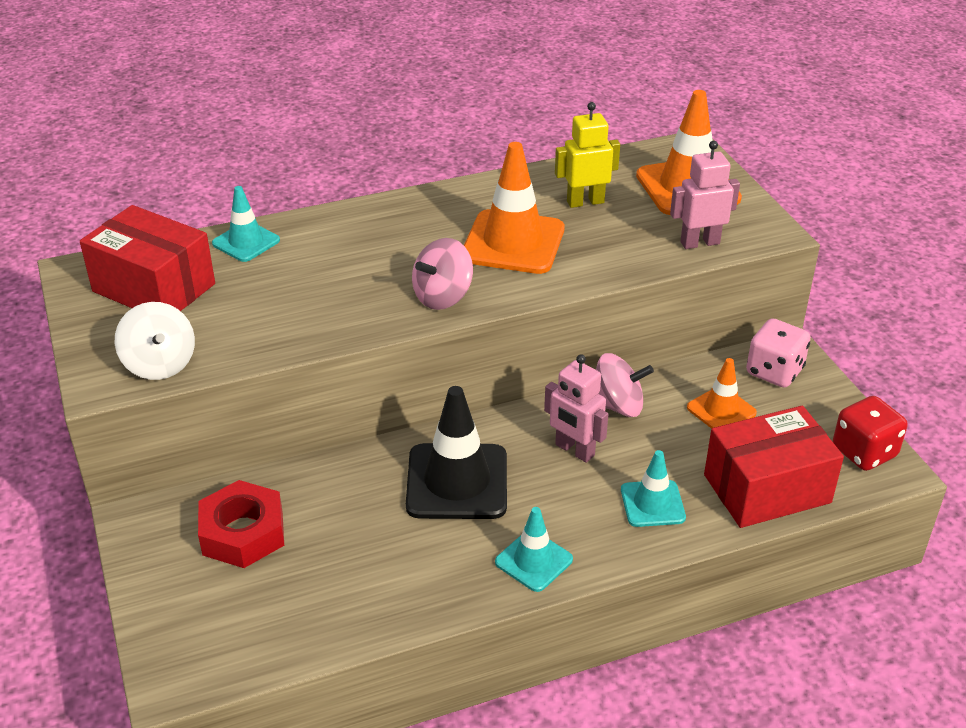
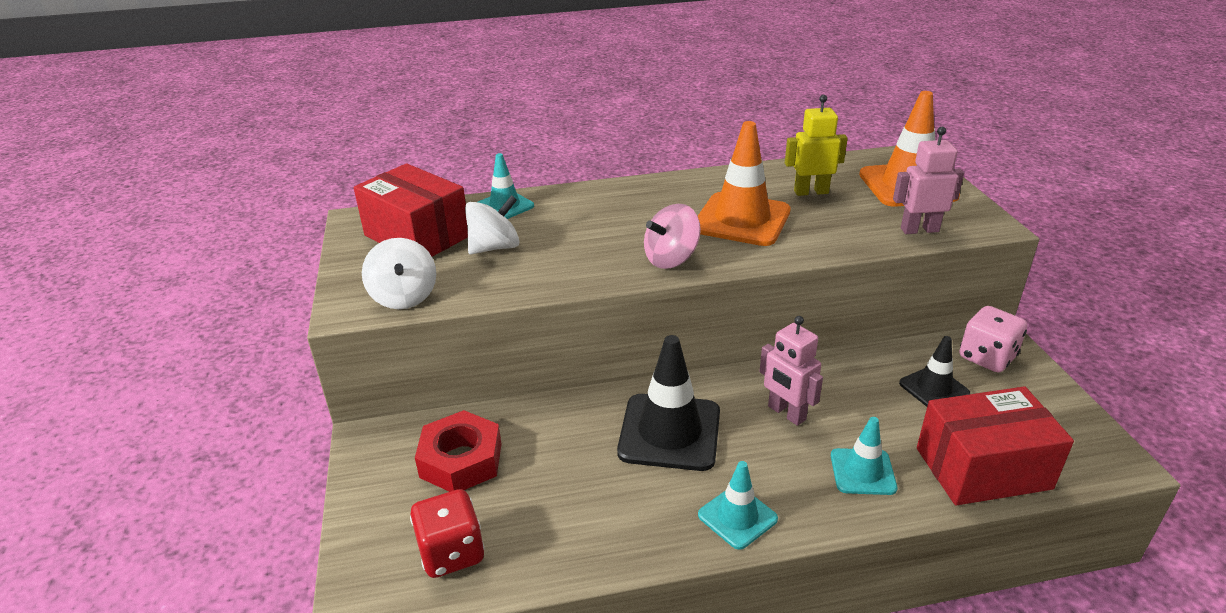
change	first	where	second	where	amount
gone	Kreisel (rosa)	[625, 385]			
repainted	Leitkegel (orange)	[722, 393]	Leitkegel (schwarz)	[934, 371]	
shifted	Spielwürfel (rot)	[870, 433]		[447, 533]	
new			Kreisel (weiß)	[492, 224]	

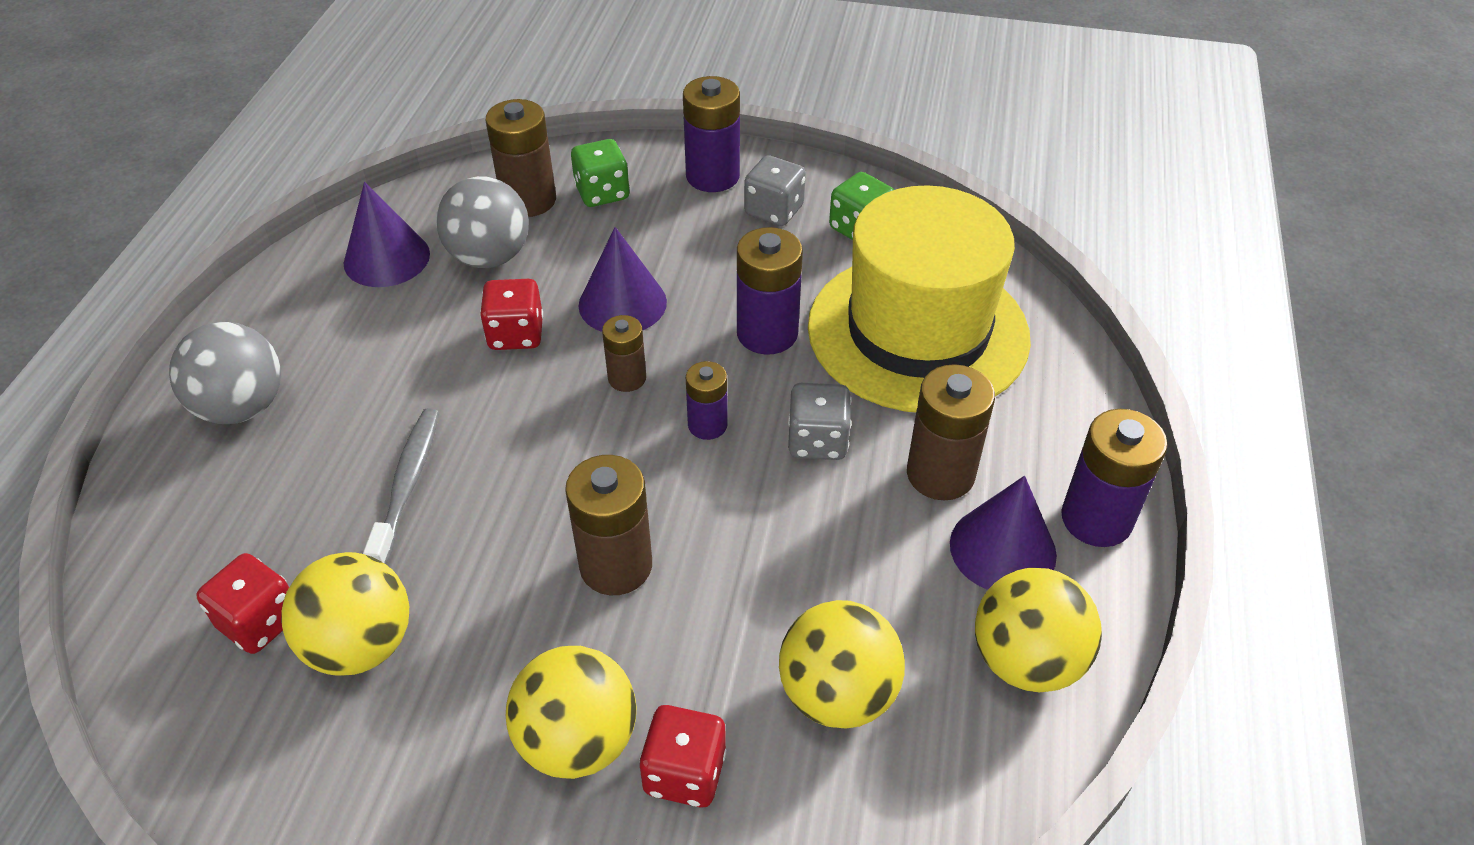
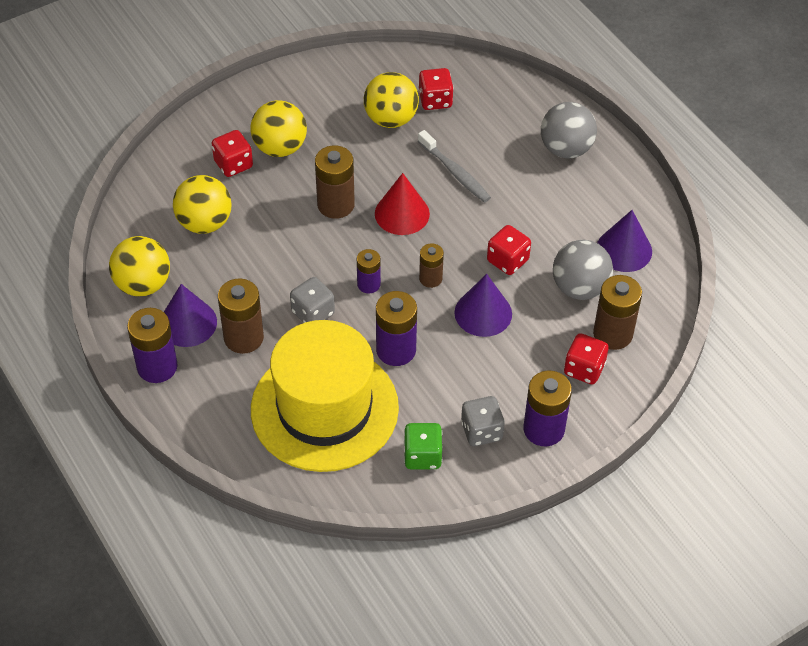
change	first	where	second	where	amount
repainted	Spielwürfel (grün)	[600, 173]	Spielwürfel (rot)	[586, 359]	
new			Kegel (rot)	[402, 204]	

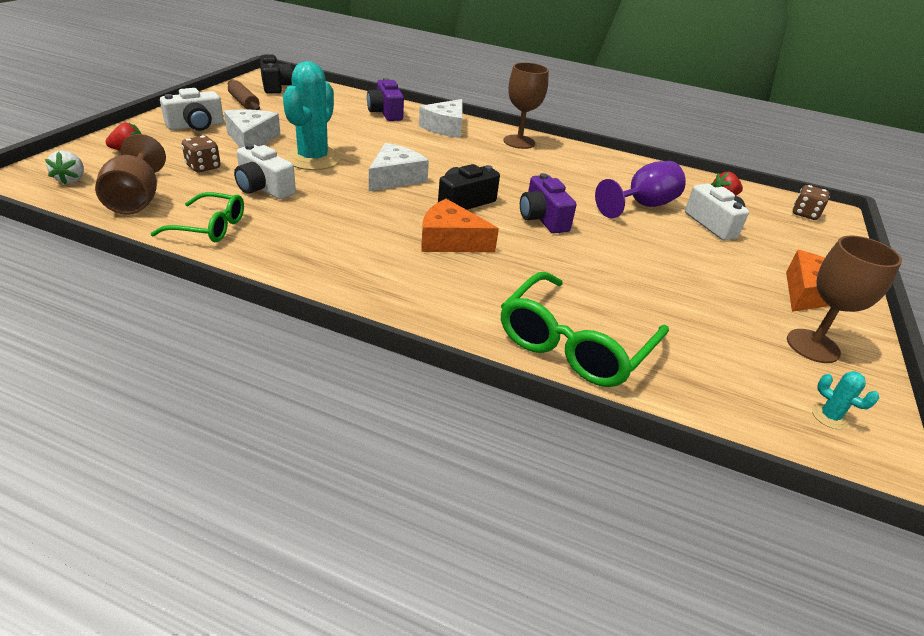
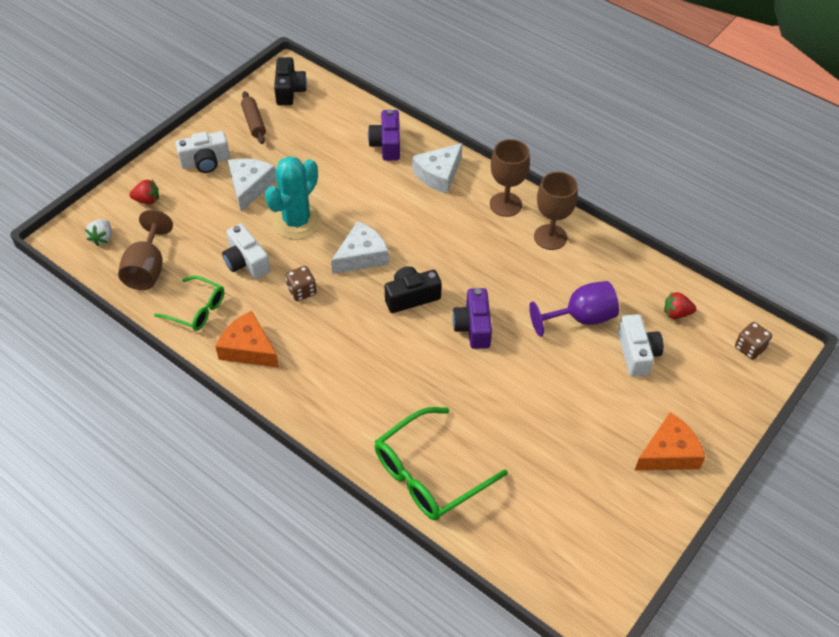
change	first	where	second	where	amount
shifted	Spielwürfel (braun)	[201, 154]		[301, 283]	
shifted	Käse (orange)	[460, 225]		[247, 339]	
shifted	Kelch (braun)	[844, 299]		[556, 211]	
gone	Kaktus (türkis)	[845, 400]			

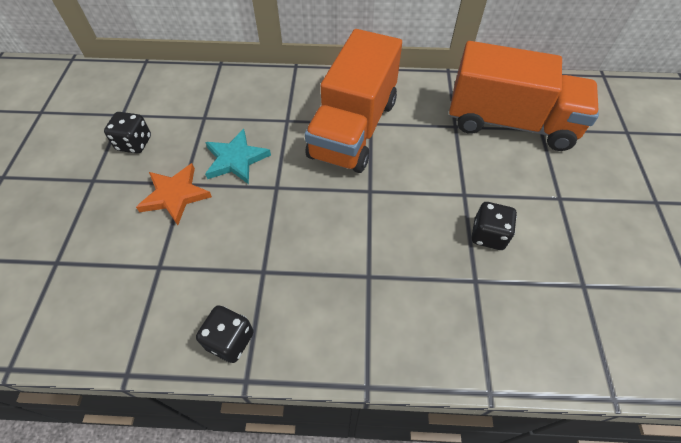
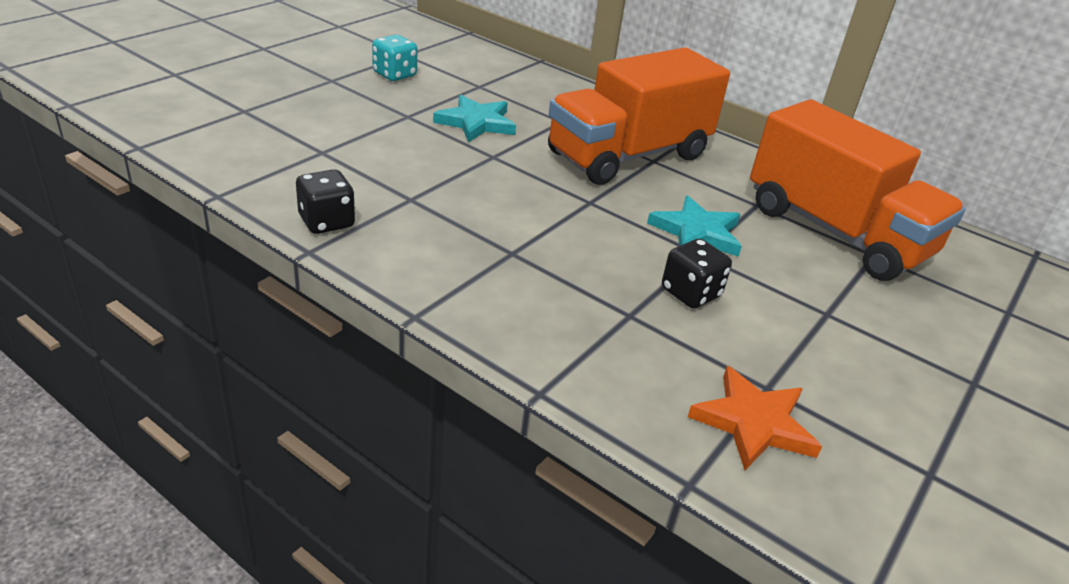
change	first	where	second	where	amount
repainted	Spielwürfel (schwarz)	[127, 133]	Spielwürfel (türkis)	[395, 58]	
shifted	Stern (orange)	[174, 194]		[755, 418]	
new			Stern (türkis)	[694, 226]	

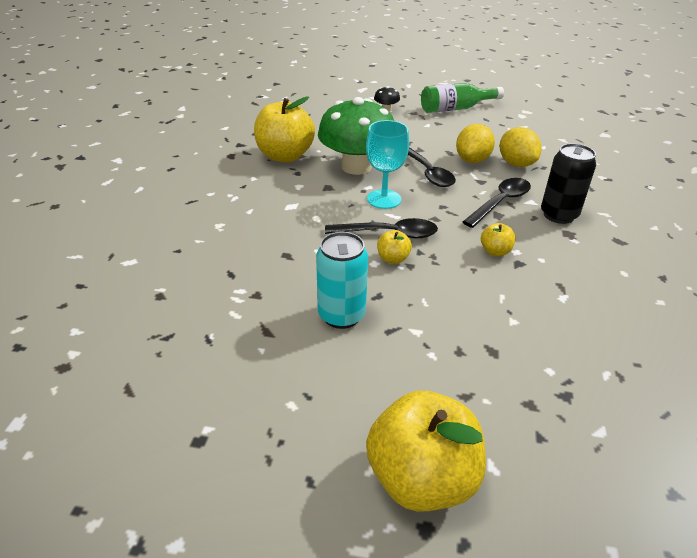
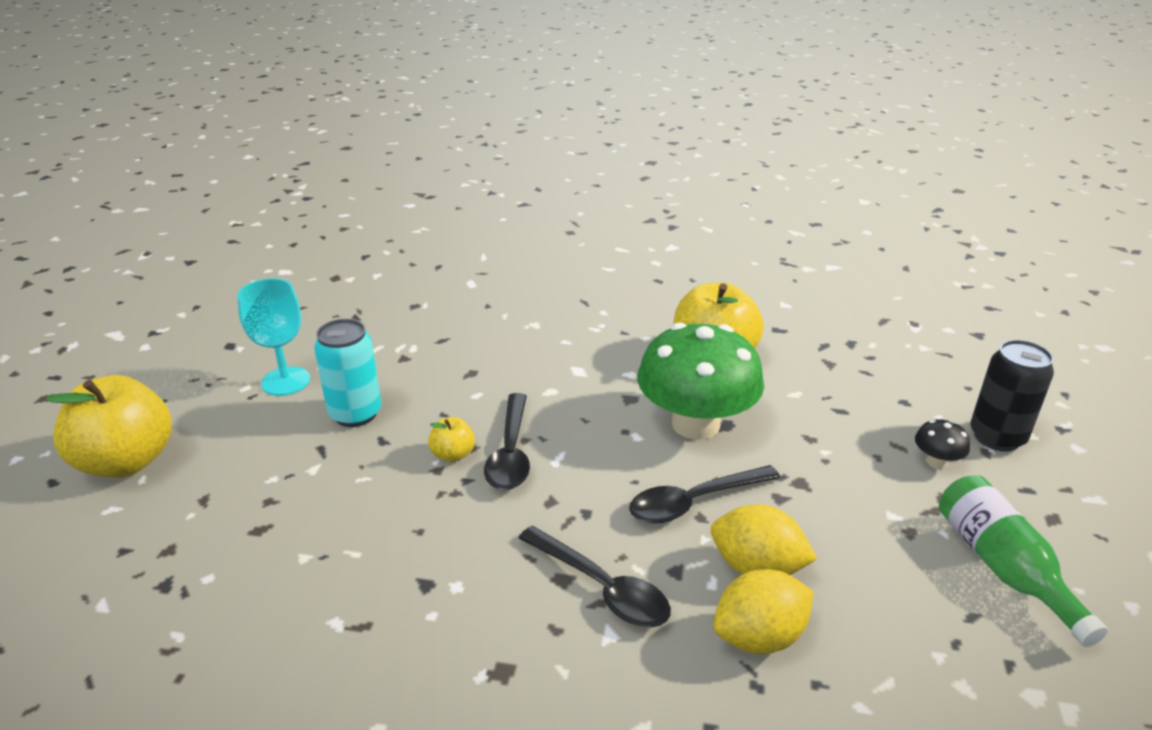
change	first	where	second	where	amount
shifted	Kelch (türkis)	[387, 164]		[273, 337]	
gone	Apfel (gelb)	[498, 239]			
shifted	Dose (schwarz)	[568, 183]		[1012, 396]	

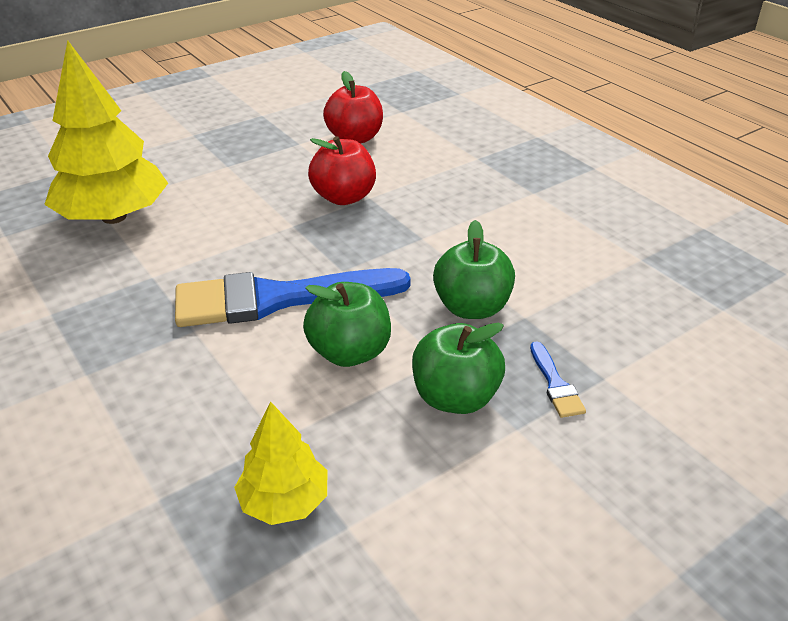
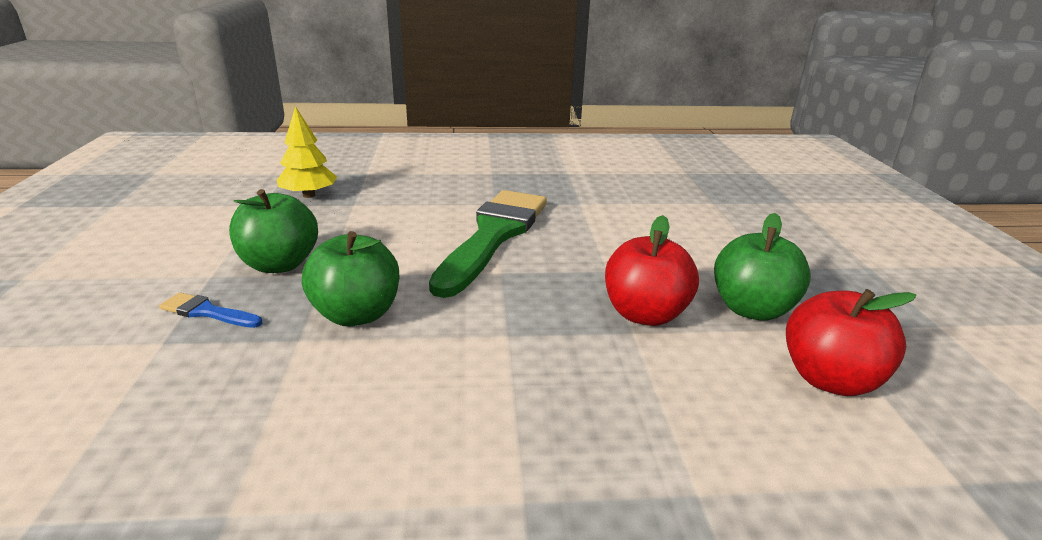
change	first	where	second	where	amount
gone	Baum (gelb)	[106, 132]			
repainted	Pinsel (blau)	[293, 297]	Pinsel (grün)	[488, 244]	
shifted	Apfel (grün)	[347, 324]		[762, 267]	

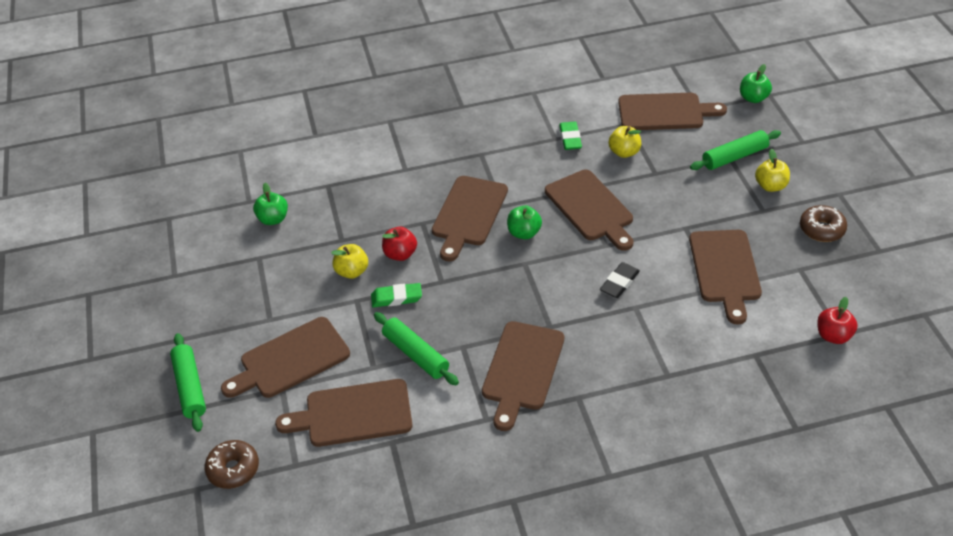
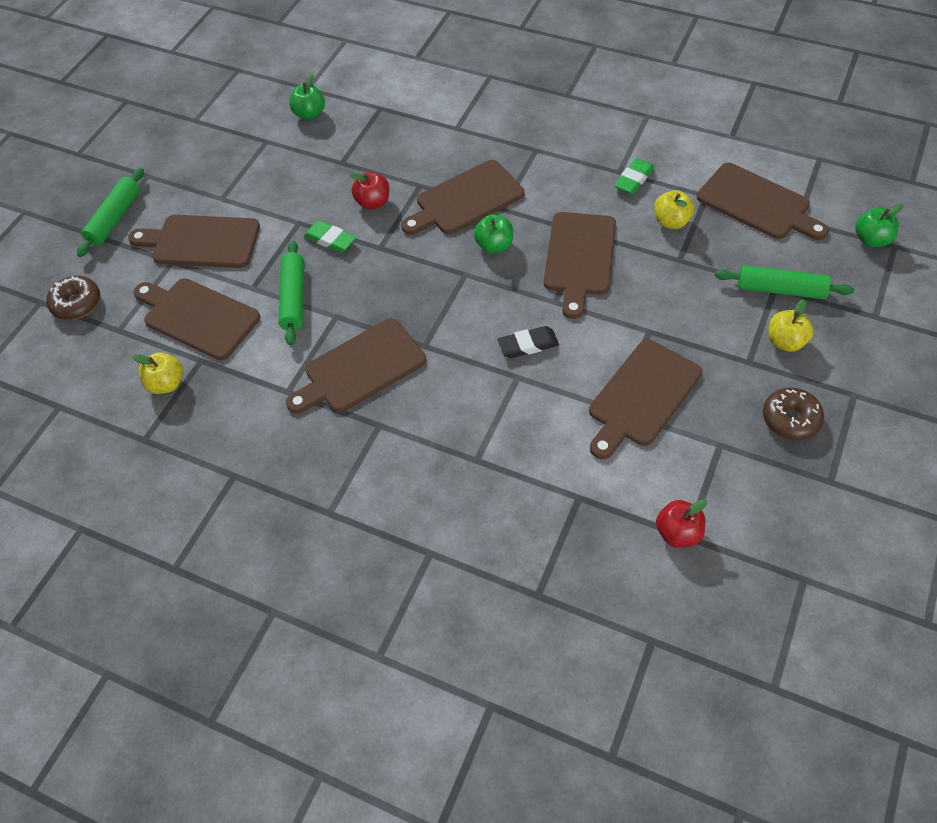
change	first	where	second	where	amount
shifted	Apfel (gelb)	[349, 261]		[157, 373]	

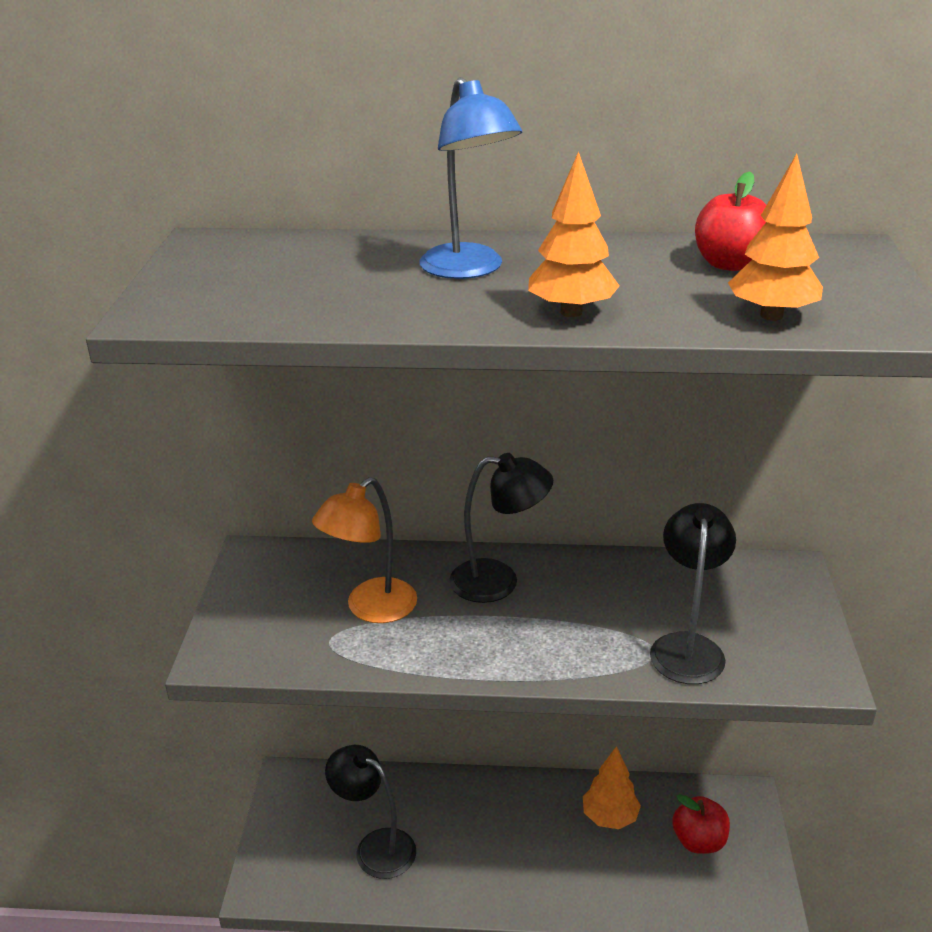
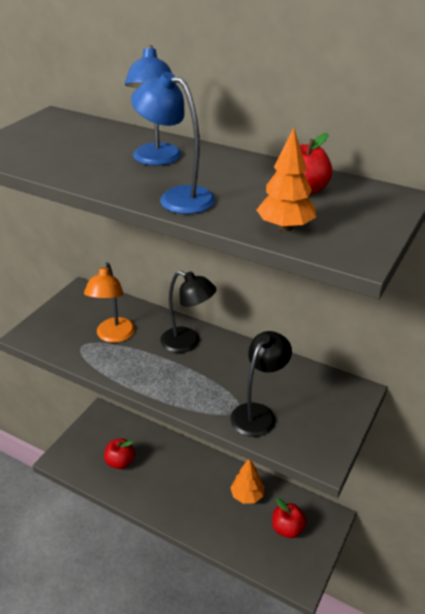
change	first	where	second	where	amount
rotated	Lampe (orange)	[364, 550]		[109, 302]	60 degrees counterclockwise
swapped	Lampe (schwarz)	[370, 812]	Apfel (rot)	[119, 453]	
swapped	Baum (orange)	[574, 234]	Lampe (blau)	[173, 143]	

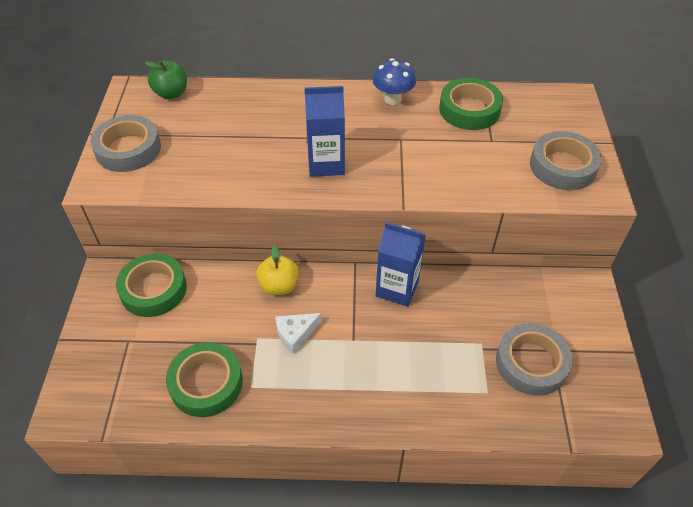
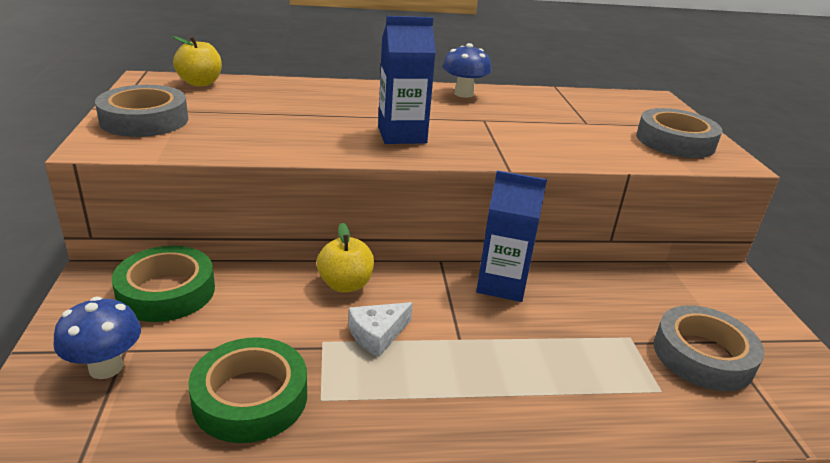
change	first	where	second	where	amount
repainted	Apfel (grün)	[166, 80]	Apfel (gelb)	[197, 61]	
gone	Klebeband (grün)	[471, 104]			
new			Pilz (blau)	[97, 338]	

